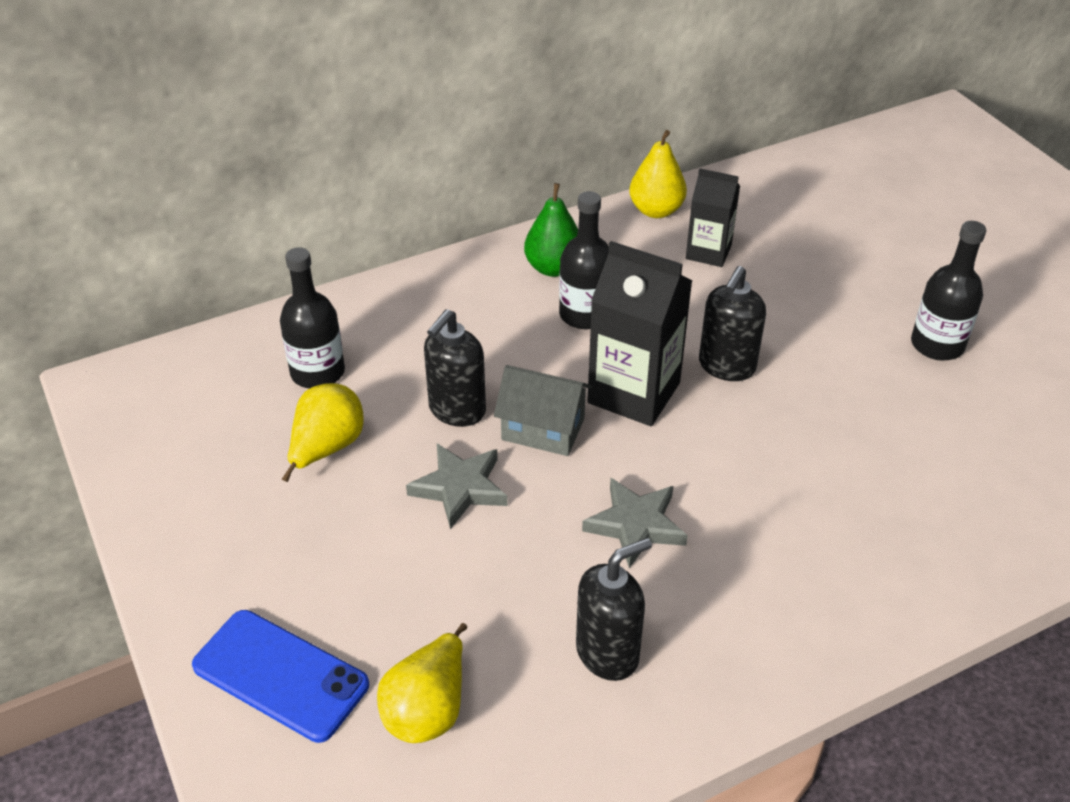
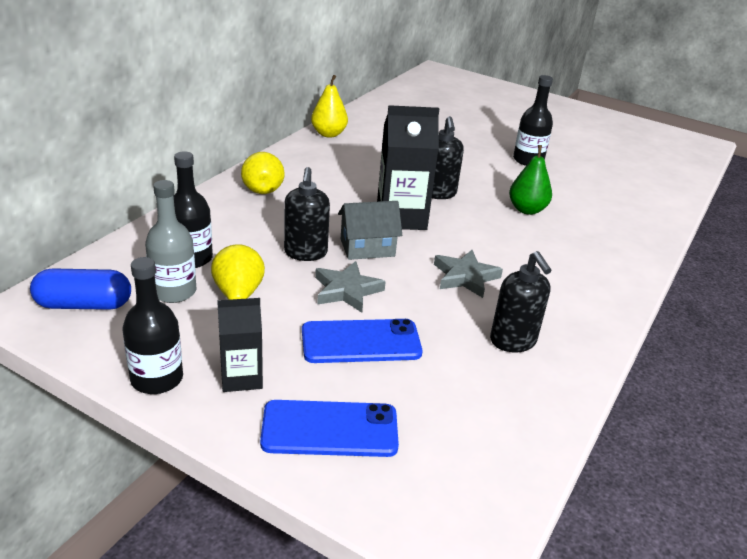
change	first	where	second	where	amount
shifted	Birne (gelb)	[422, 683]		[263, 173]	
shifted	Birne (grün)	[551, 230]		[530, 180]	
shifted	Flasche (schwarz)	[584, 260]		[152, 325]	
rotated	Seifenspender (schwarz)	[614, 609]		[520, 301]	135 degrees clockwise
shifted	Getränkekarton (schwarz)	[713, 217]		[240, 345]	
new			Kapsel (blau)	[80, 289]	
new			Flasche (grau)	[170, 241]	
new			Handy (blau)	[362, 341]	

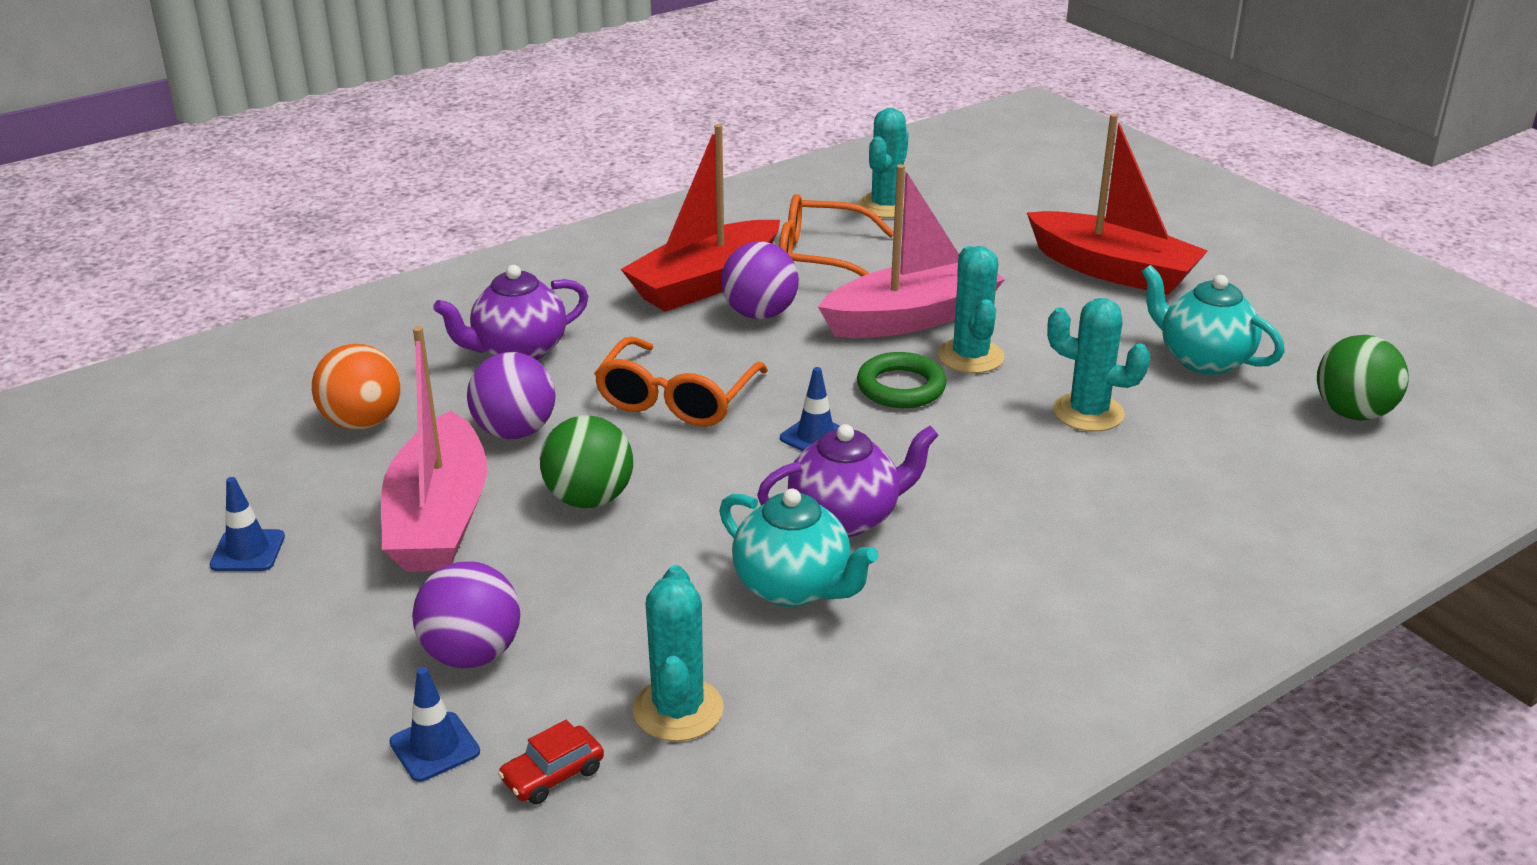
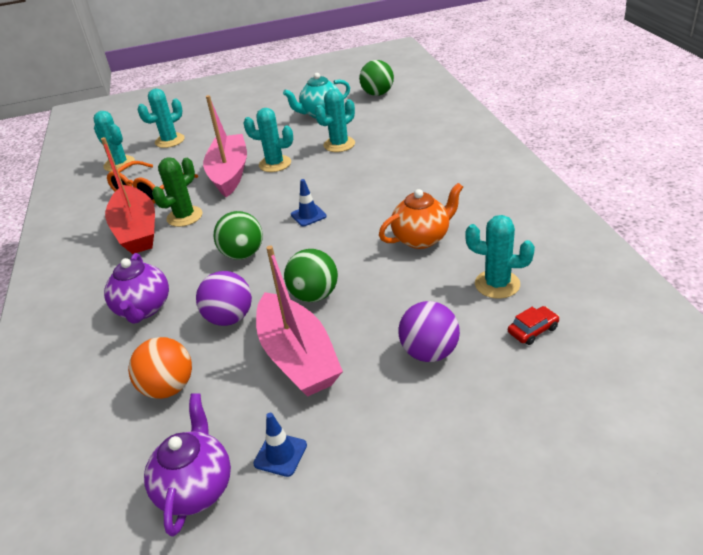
change	first	where	second	where	amount
rotated	Boot (rosa)	[434, 449]		[299, 321]	45 degrees clockwise
gone	Leitkegel (blau)	[434, 724]			
rotated	Auto (rot)	[551, 762]		[533, 325]	105 degrees counterclockwise
swapped	Brille (orange)	[681, 382]	Ball (grün)	[238, 235]	
repainted	Teekanne (türkis)	[798, 547]	Teekanne (orange)	[421, 216]	
swapped	Ball (lila)	[760, 280]	Kaktus (grün)	[177, 192]	
shifted	Teekanne (lila)	[848, 480]		[187, 465]	
gone	Ring (grün)	[902, 380]			
gone	Boot (rot)	[1117, 204]			
new			Kaktus (türkis)	[161, 118]	

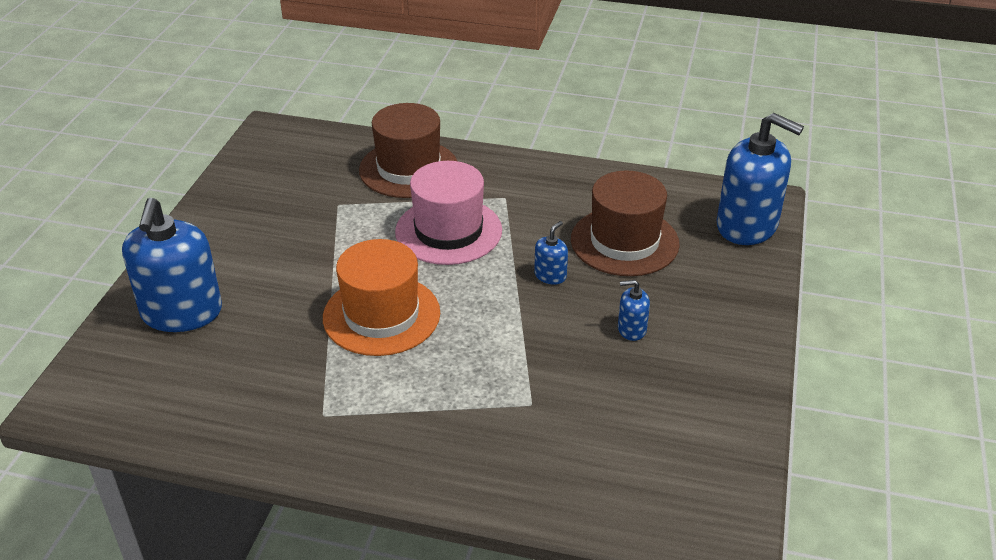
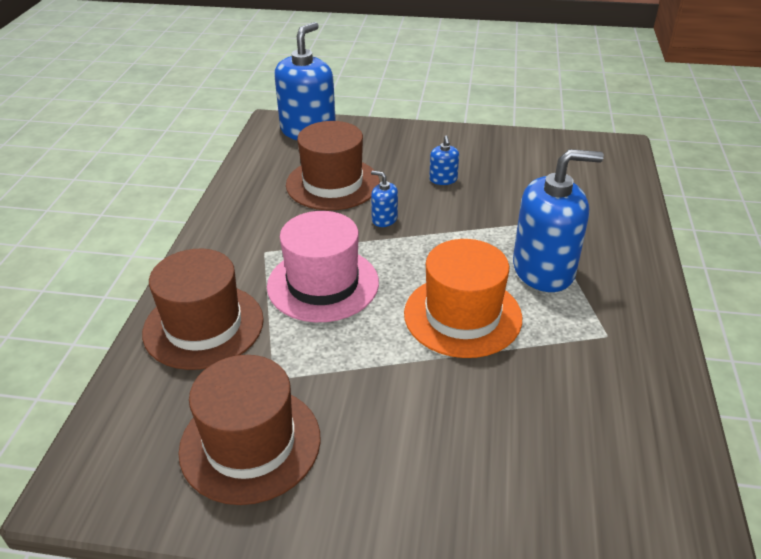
change	first	where	second	where	amount
shifted	Seifenspender (blau)	[172, 265]		[558, 220]	
new			Hut (braun)	[249, 430]	

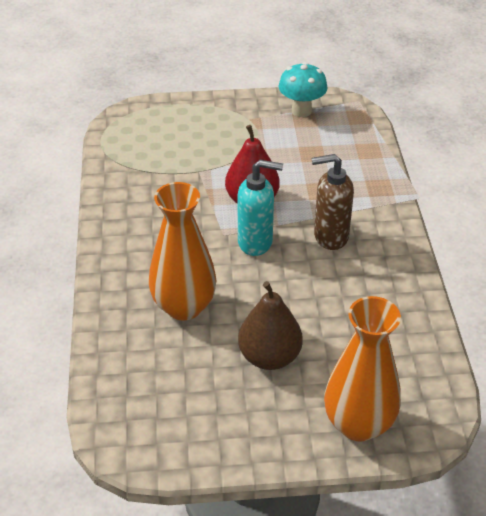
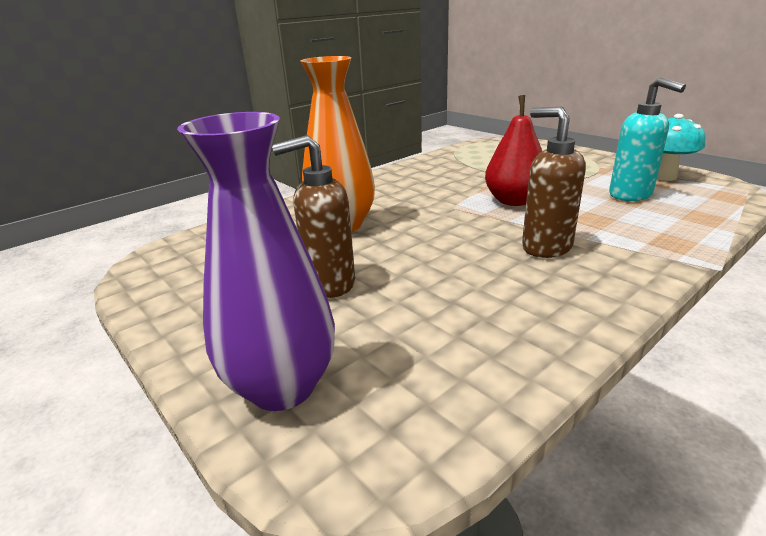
change	first	where	second	where	amount
shifted	Seifenspender (türkis)	[260, 208]		[647, 139]	
swapped	Birne (braun)	[270, 325]	Seifenspender (braun)	[313, 216]	
repainted	Vase (orange)	[362, 369]	Vase (lila)	[256, 261]	

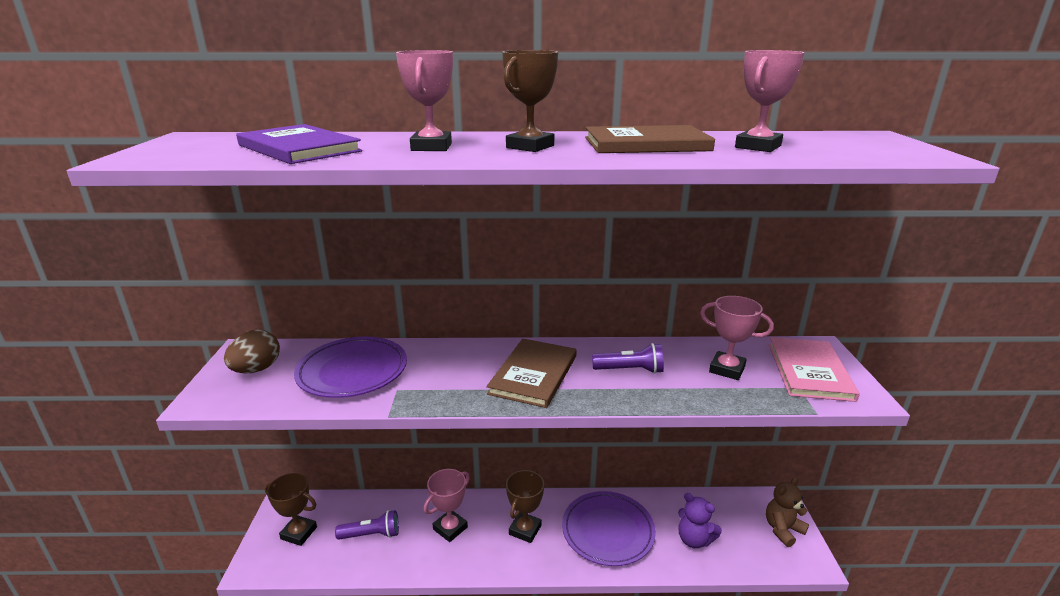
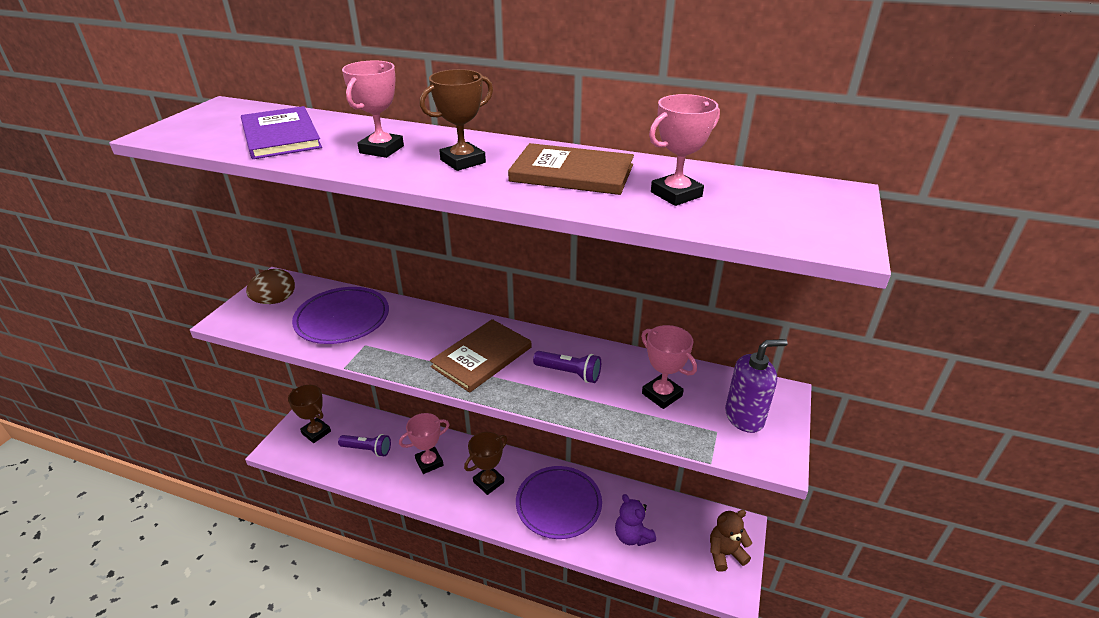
change	first	where	second	where	amount
swapped	Buch (rosa)	[814, 369]	Seifenspender (lila)	[756, 386]	

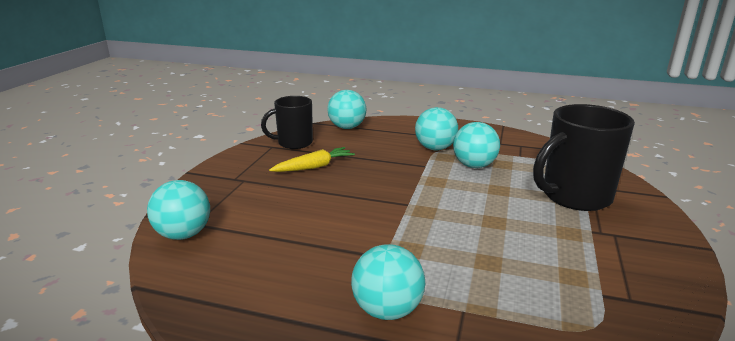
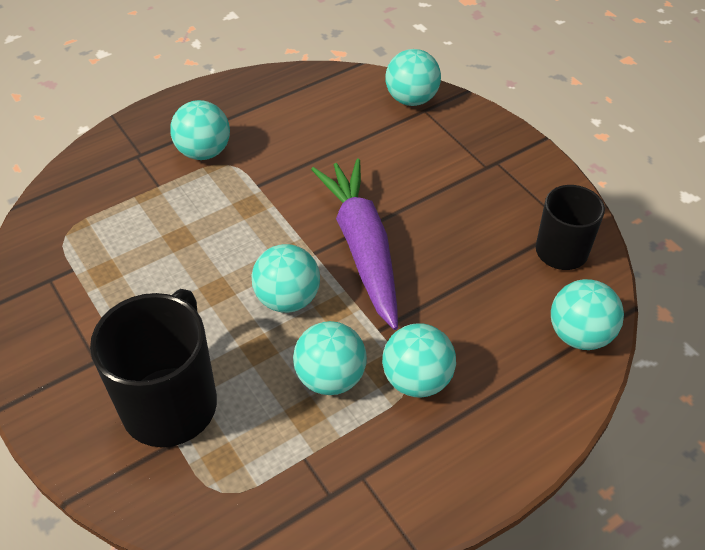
change	first	where	second	where	amount
gone	Karotte (gelb)	[312, 159]			
new			Ball (türkis)	[286, 278]	
new			Karotte (lila)	[354, 244]	

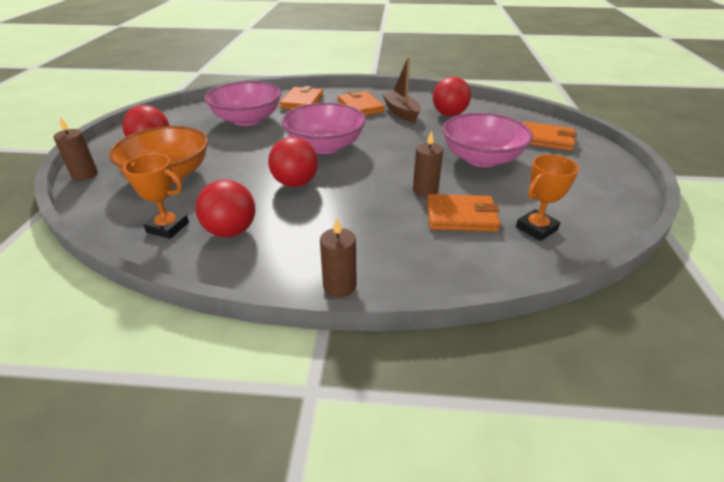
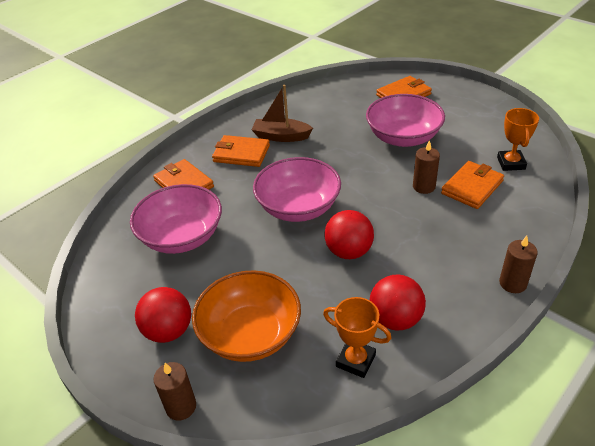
change	first	where	second	where	amount
rotated	Pokal (orange)	[155, 196]		[357, 337]	60 degrees clockwise
gone	Ball (rot)	[452, 96]			

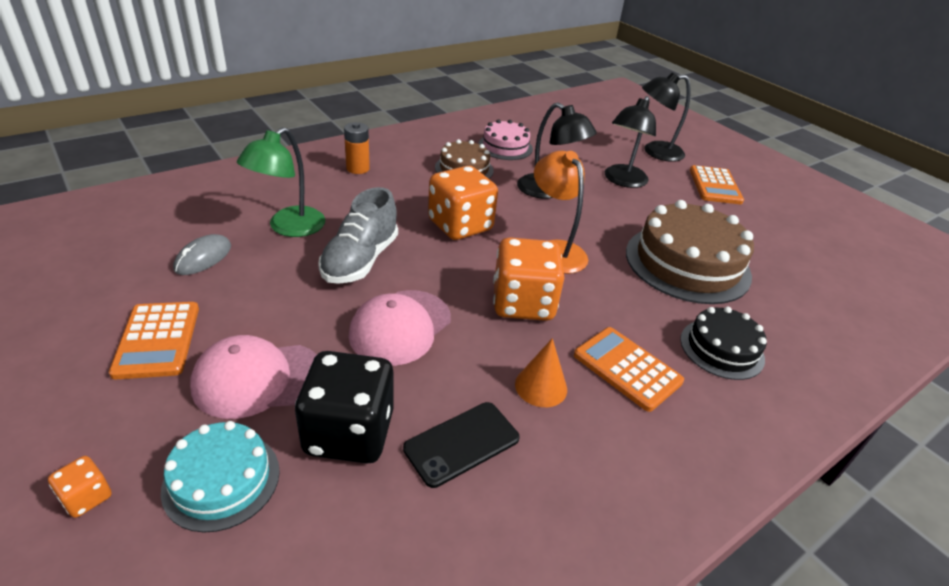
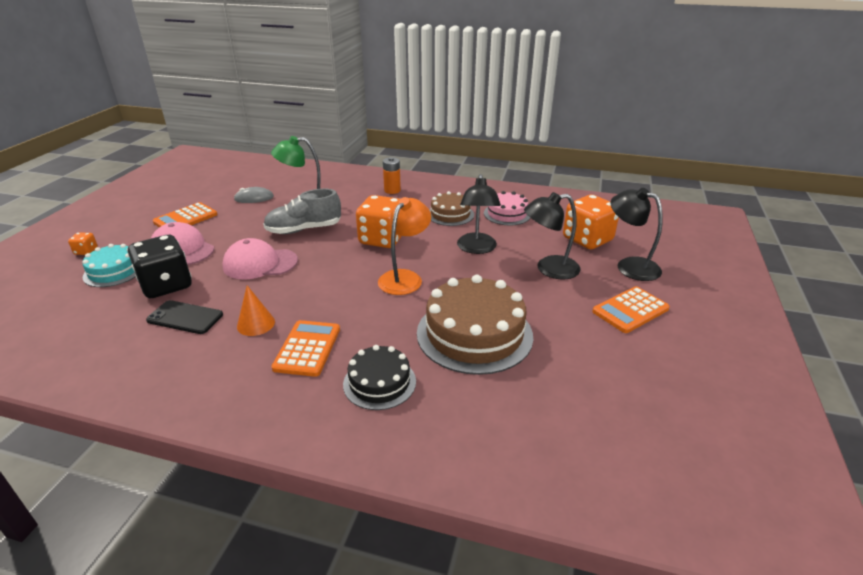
change	first	where	second	where	amount
shifted	Spielwürfel (orange)	[528, 279]		[591, 222]	

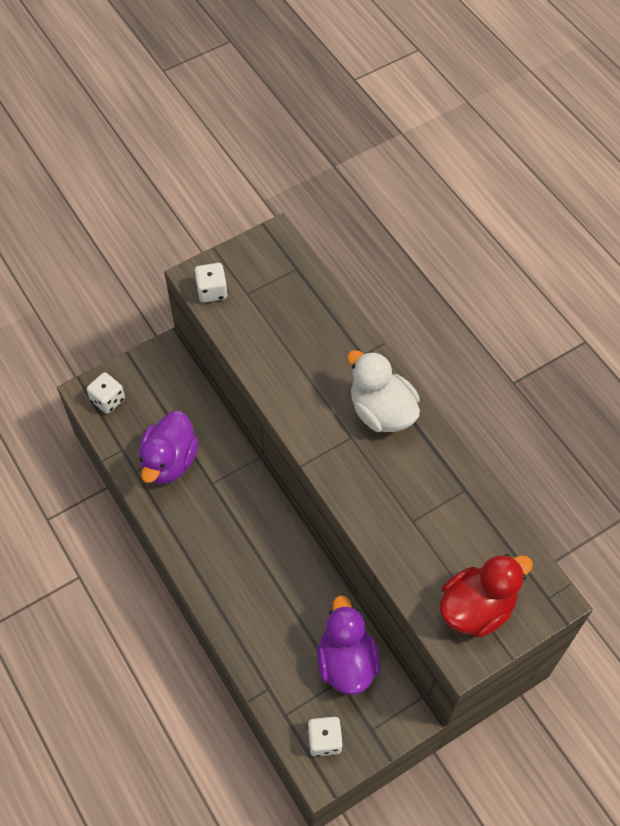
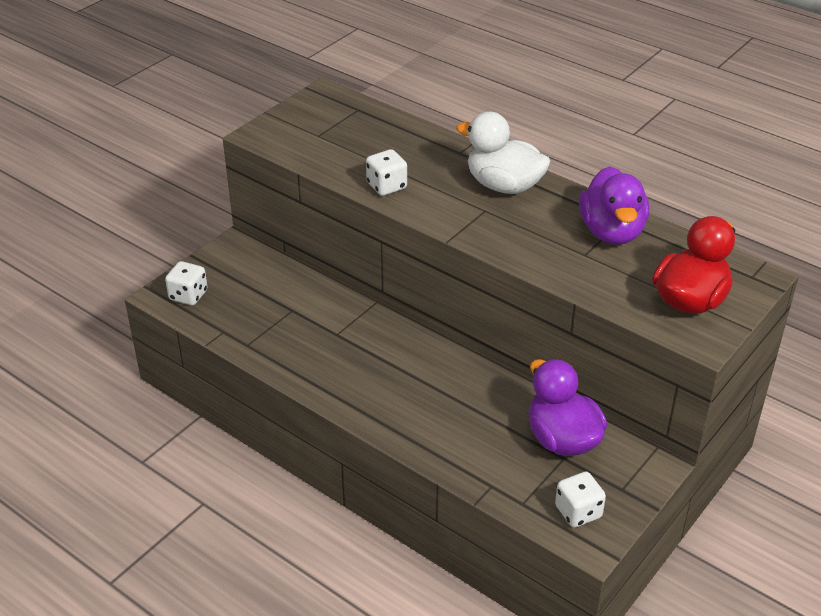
change	first	where	second	where	amount
shifted	Ente (lila)	[169, 447]		[614, 205]	
shifted	Spielwürfel (weiß)	[211, 283]		[386, 172]	

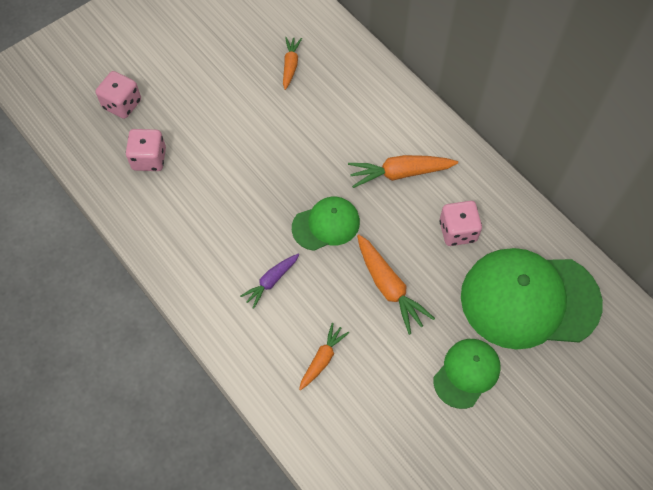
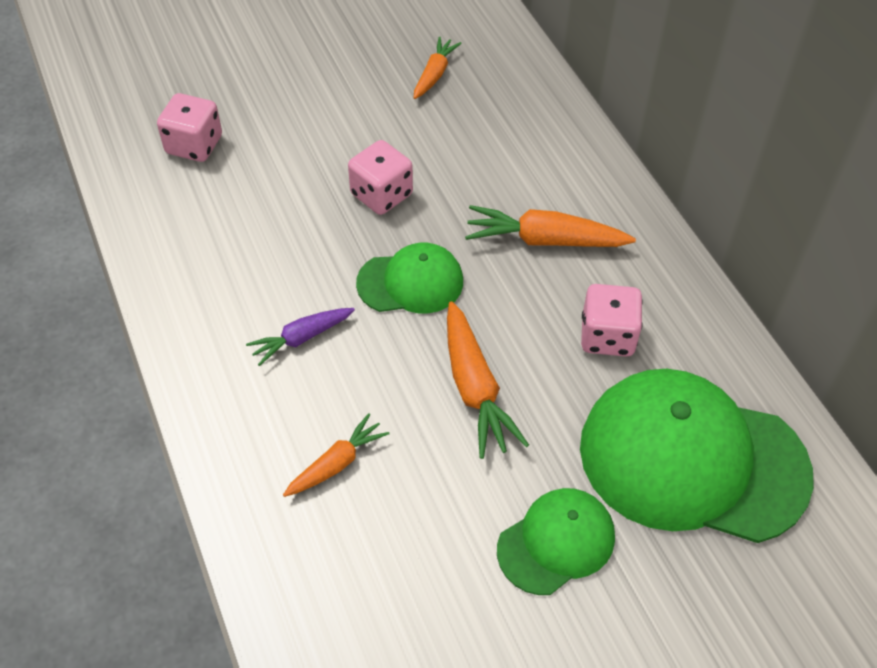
change	first	where	second	where	amount
shifted	Spielwürfel (rosa)	[118, 95]		[380, 177]	

